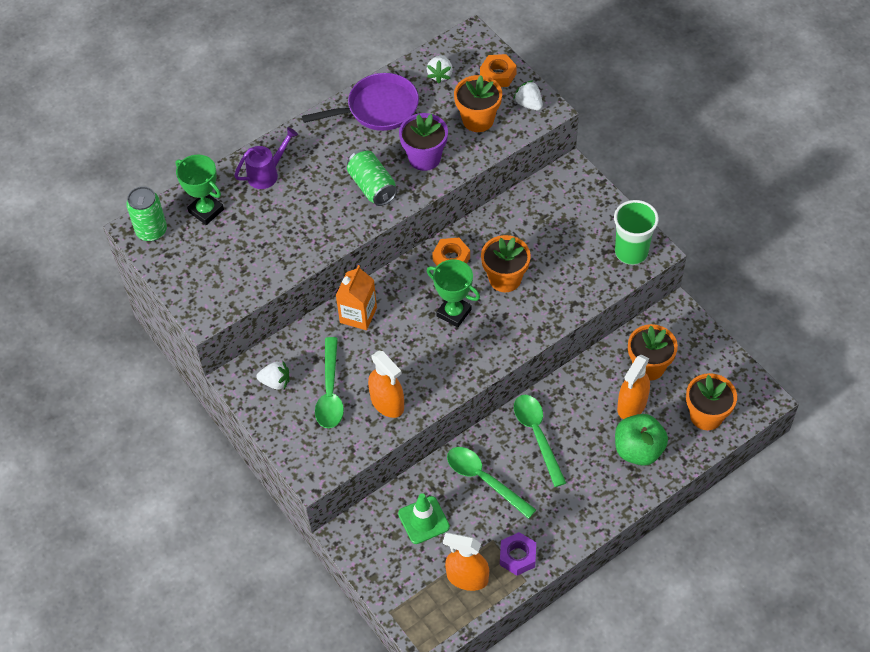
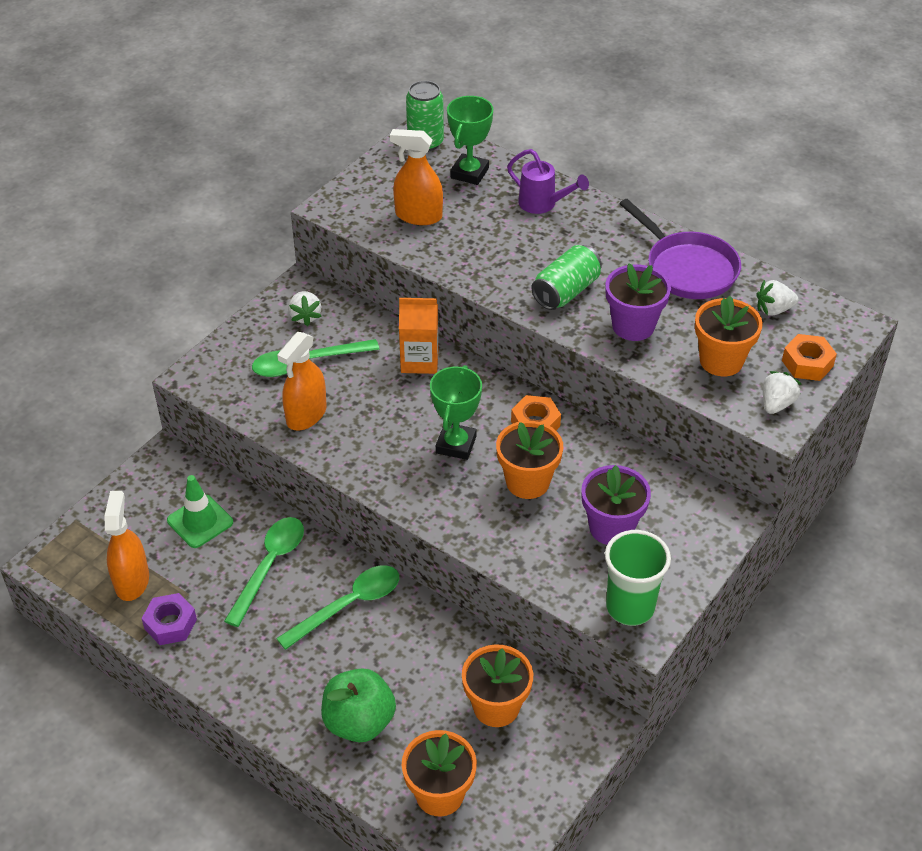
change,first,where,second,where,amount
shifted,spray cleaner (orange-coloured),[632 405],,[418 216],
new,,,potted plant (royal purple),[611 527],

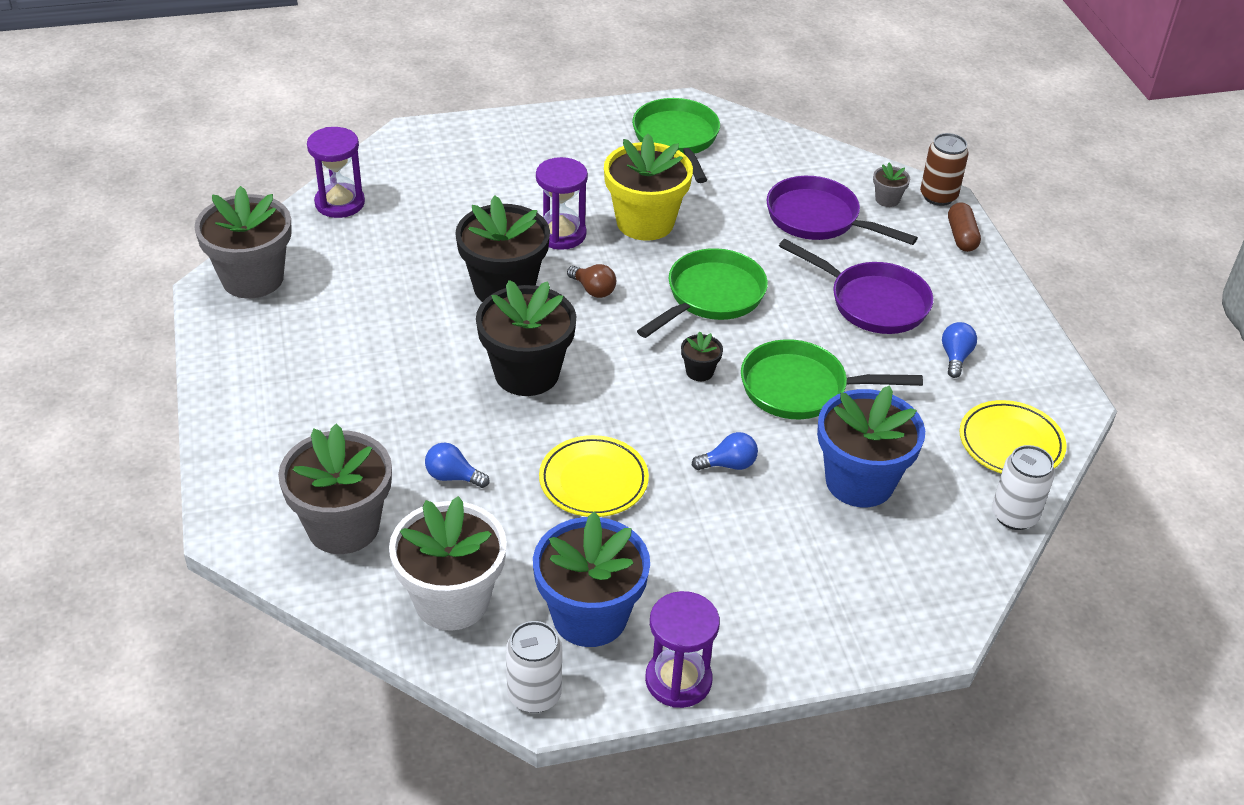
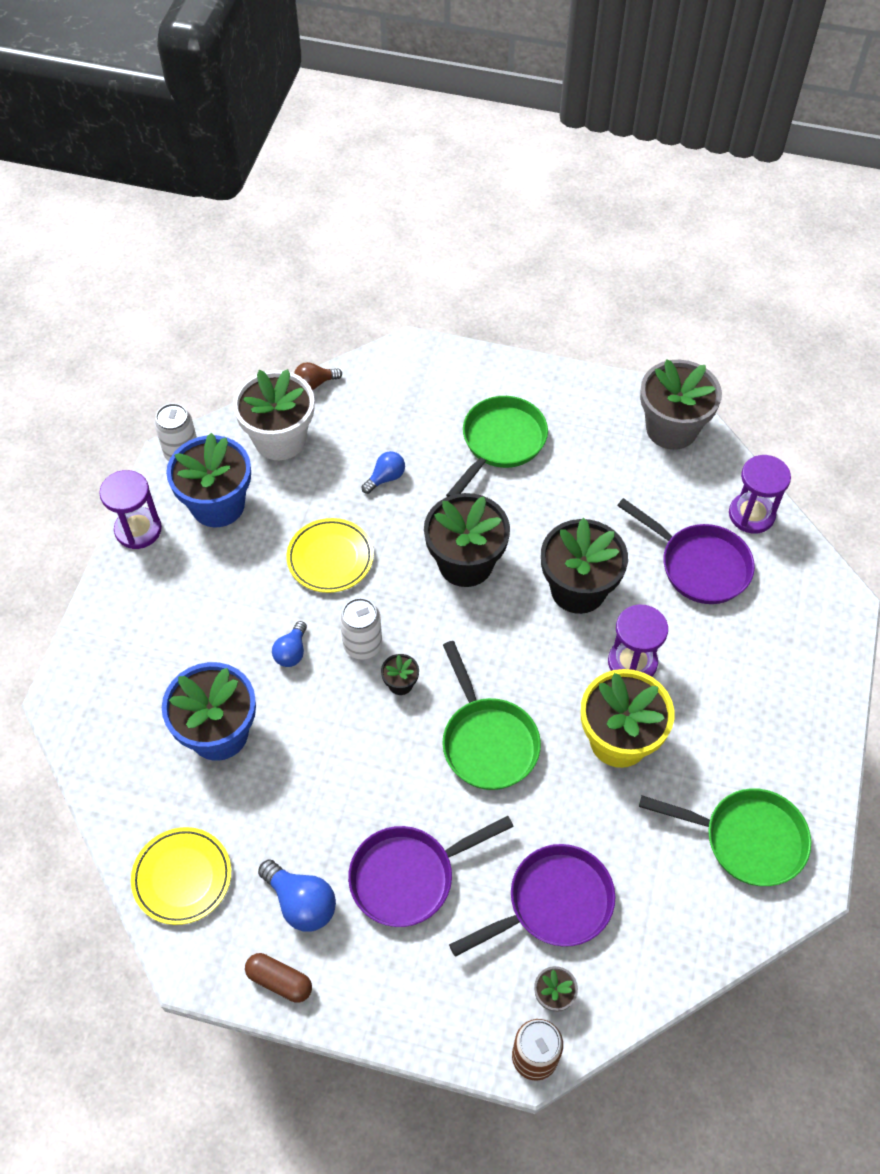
change,first,where,second,where,amount
shifted,pill (brown),[961 236],,[279 981],
scaled,light bulb (cobalt),[955 357],,[301 903],x1.54
shifted,light bulb (brown),[593 290],,[315 383],
shifted,can (pure white),[1014 515],,[362 645],
shifted,skillet (green),[801 388],,[500 442],
new,,,skillet (royal purple),[699 565],
gone,potted plant (ash-grey),[343 526],,,

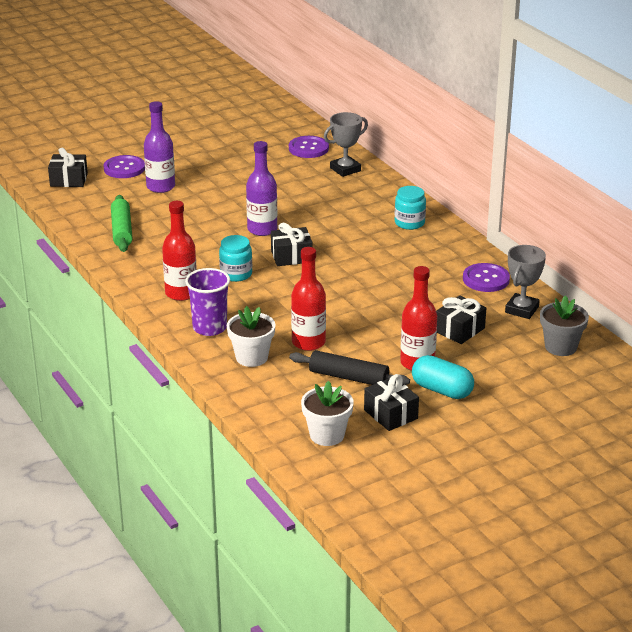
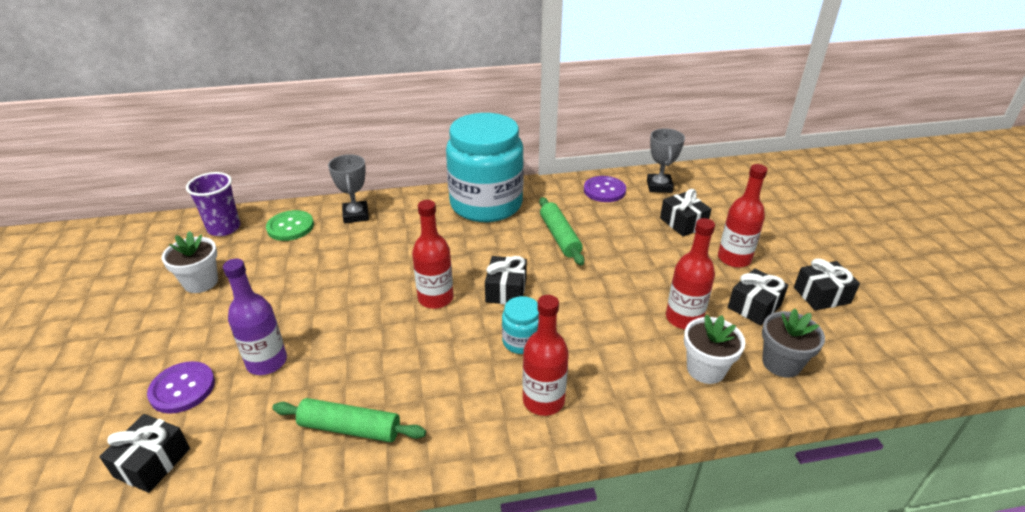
change,first,where,second,where,amount
shifted,potted plant (pure white),[327 435],,[201 282],
shifted,tumbler (royal purple),[209 328],,[224 228],
repainted,shirt button (royal purple),[308 148],shirt button (green),[290 227],
repainted,bottle (royal purple),[262 229],bottle (scarlet),[435 298],
scaled,preserve jar (turquoise),[409 223],,[486 204],x2.42
new,,,dough roller (green),[560 237],
rotated,trophy (ash-grey),[521 309],,[659 186],45 degrees clockwise
swapped,dough roller (black),[348 377],wrapped gift (black),[754 306],
shifted,potted plant (ash-grey),[560 347],,[781 363],
gone,pill (turquoise),[442 390],,,

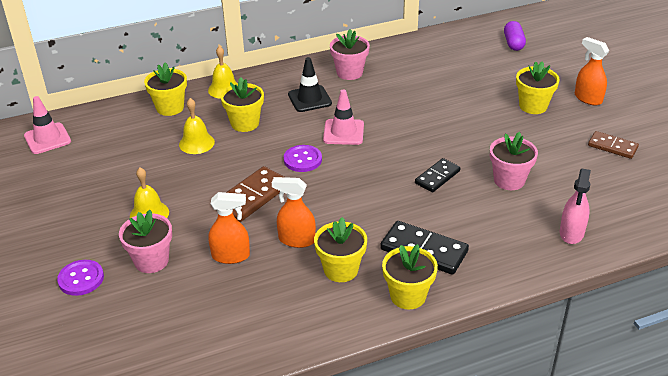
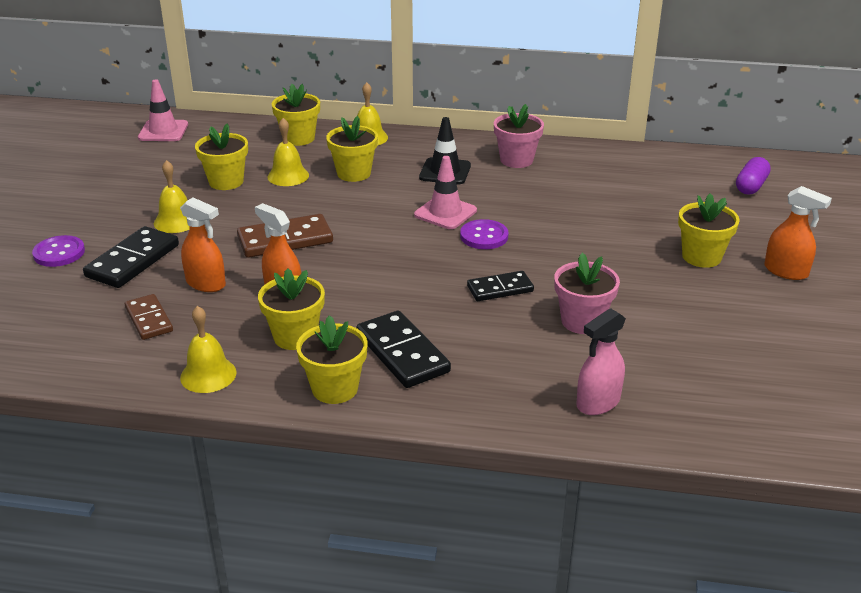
change,first,where,second,where,amount
swapped,potted plant (rose-pink),[151 261],domino piece (black),[132 261],
shifted,domino piece (brown),[612 147],,[149 319],
new,,,school bell (bright yellow),[208 375],
new,,,potted plant (bright yellow),[226 181],
shifted,shirt button (royal purple),[302 160],,[484 236],
rotated,spray cleaner (orange-coloured),[588 98],,[786 271],135 degrees clockwise

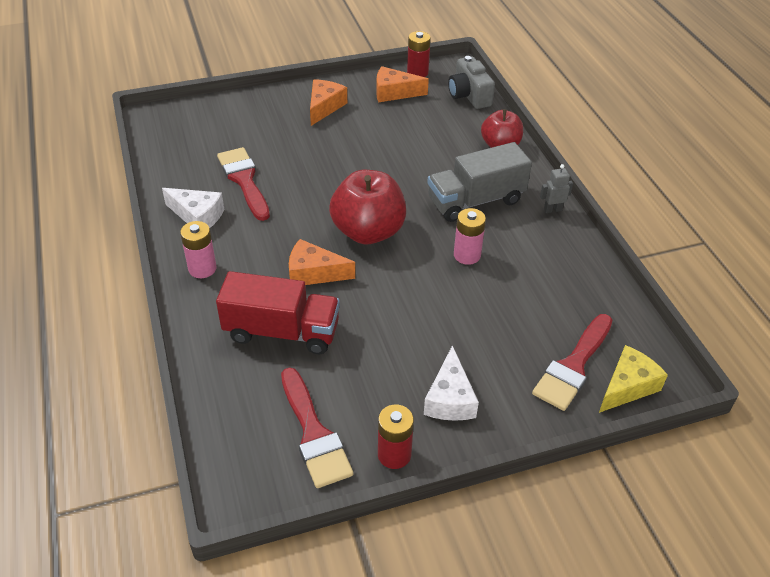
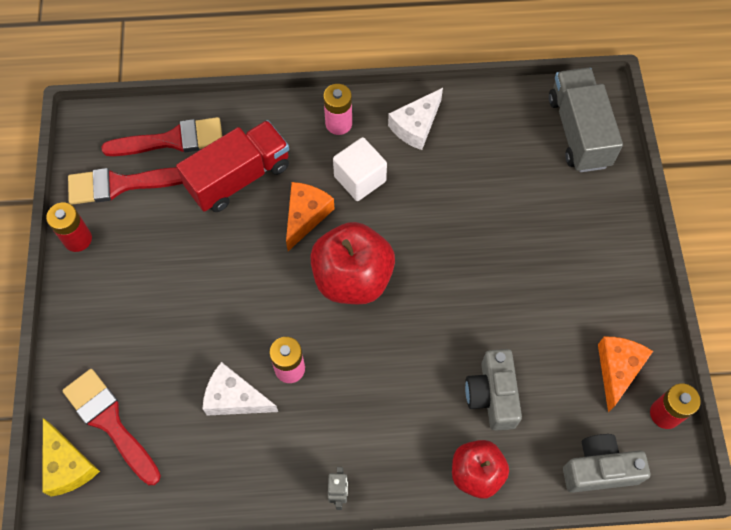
change,first,where,second,where,amount
shifted,paint brush (scarlet),[244 180],,[172 140],
rotated,truck (scarlet),[282 331],,[239 177],150 degrees counterclockwise
shifted,cheese wedge (pure white),[450 398],,[235 398],
new,,,solid cube (pure white),[360 179],
new,,,photo camera (ash-grey),[492 395],
shifted,truck (ash-grey),[475 201],,[578 132],
gone,cheese wedge (orange-coloured),[324 107],,,

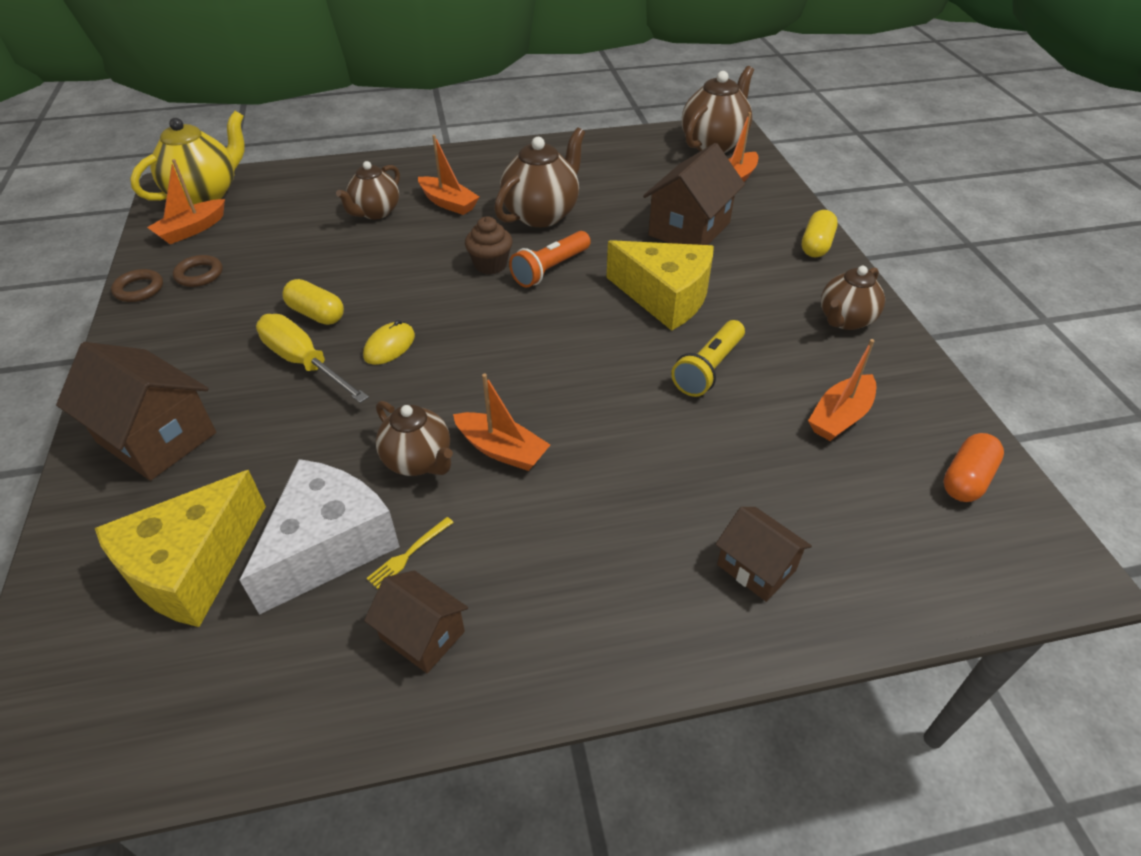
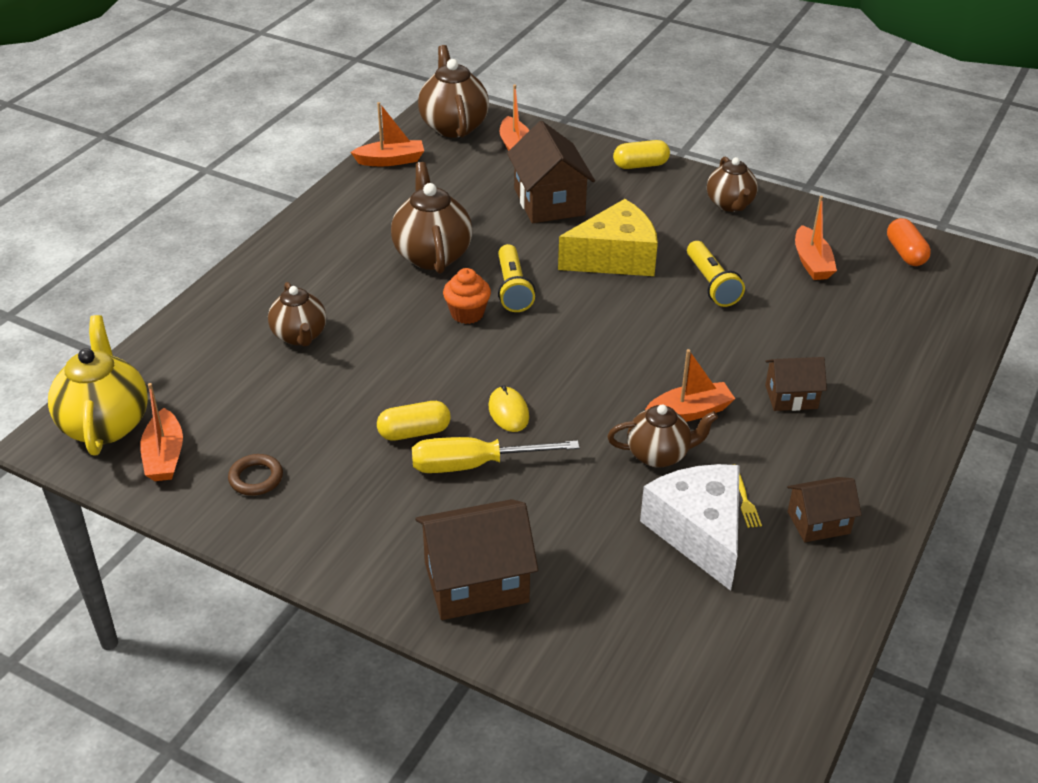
change,first,where,second,where,amount
shifted,sailboat (orange-coloured),[448 203],,[390 160],
repainted,cupcake (brown),[490 265],cupcake (orange-coloured),[467 313],
repainted,flashlight (orange-coloured),[550 269],flashlight (bright yellow),[513 289],
rotated,pill (bright yellow),[816 245],,[640 165],75 degrees counterclockwise
shifted,house (brown),[756 567],,[791 397],
gone,cheese wedge (bright yellow),[192 567],,,
gone,hoop (brown),[139 289],,,

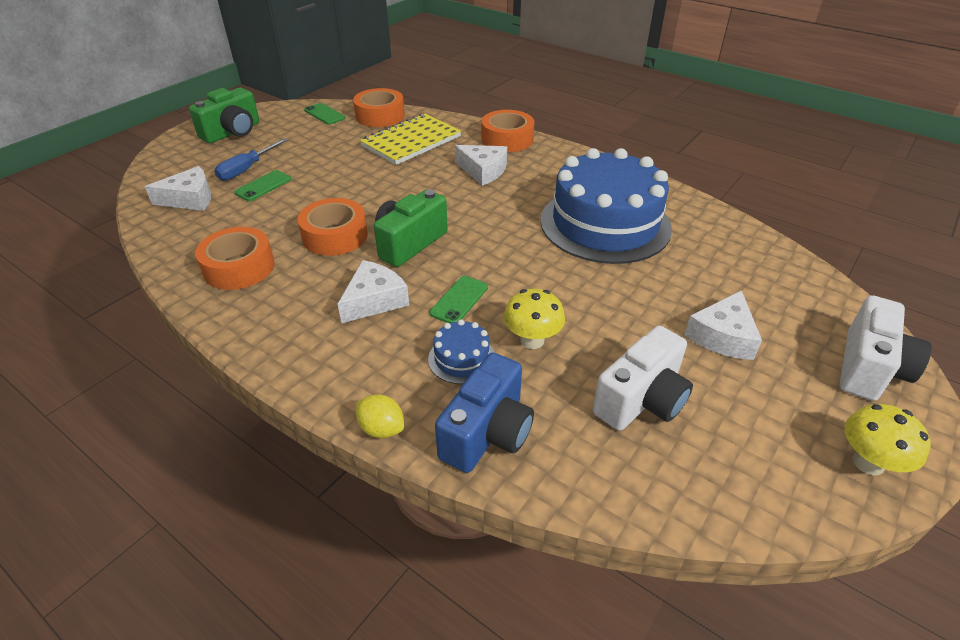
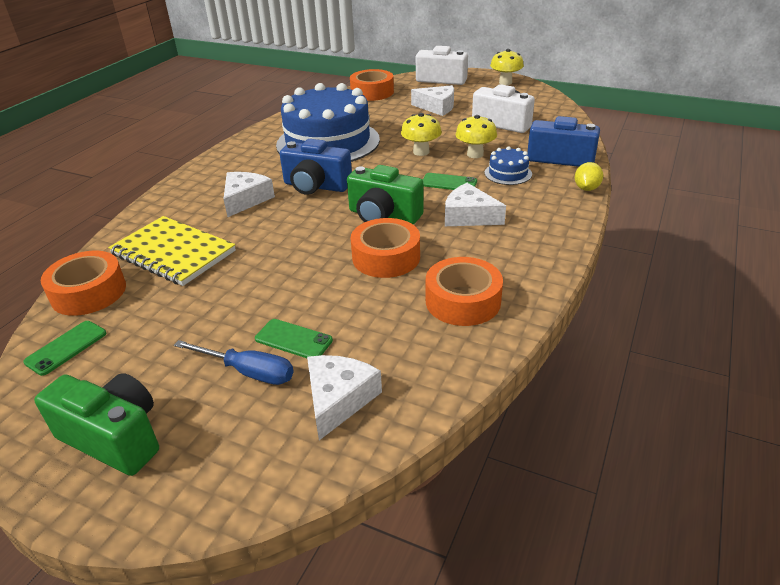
change,first,where,second,where,amount
new,,,photo camera (cobalt),[316 186],
rotated,cheese wedge (pure white),[190 199],,[338 399],45 degrees clockwise
shifted,tape (orange-coloured),[507 139],,[372 92],
new,,,fungus (bright yellow),[421 152],

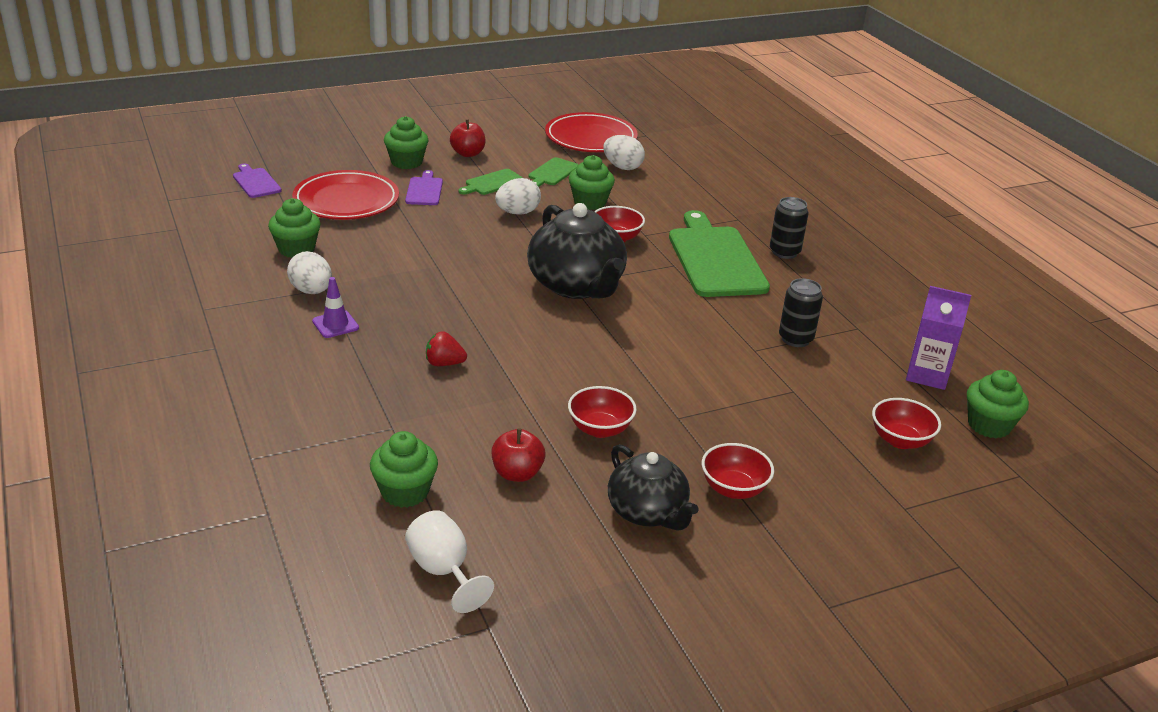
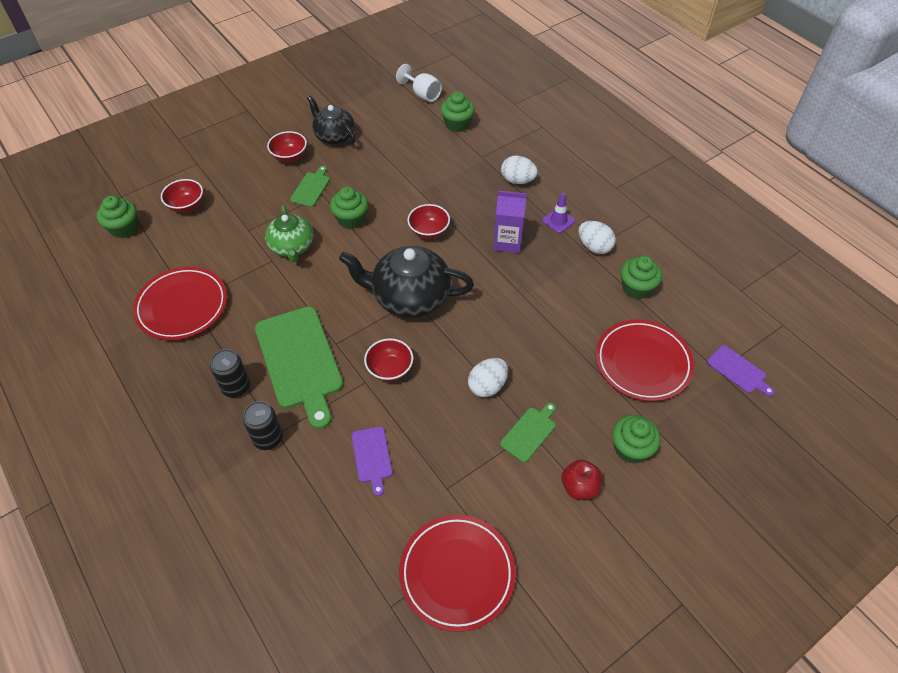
change,first,where,second,where,amount
new,,,plate (scarlet),[182 306],
shifted,can (black),[795 339],,[268 438],
new,,,teapot (green),[292 247],
shifted,cutting board (green),[552 173],,[311 188],
shifted,cupcake (green),[590 202],,[351 219],
rotated,teapot (black),[576 286],,[409 297],45 degrees counterclockwise
shifted,cutting board (royal purple),[424 190],,[372 457],
shifted,bowl (scarlet),[600 429],,[429 231],
shifted,carton (royal purple),[927 375],,[507 242],
shifted,egg (pure white),[622 167],,[517 180],
gone,berry (scarlet),[444 363],,,
gone,apple (scarlet),[517 473],,,

